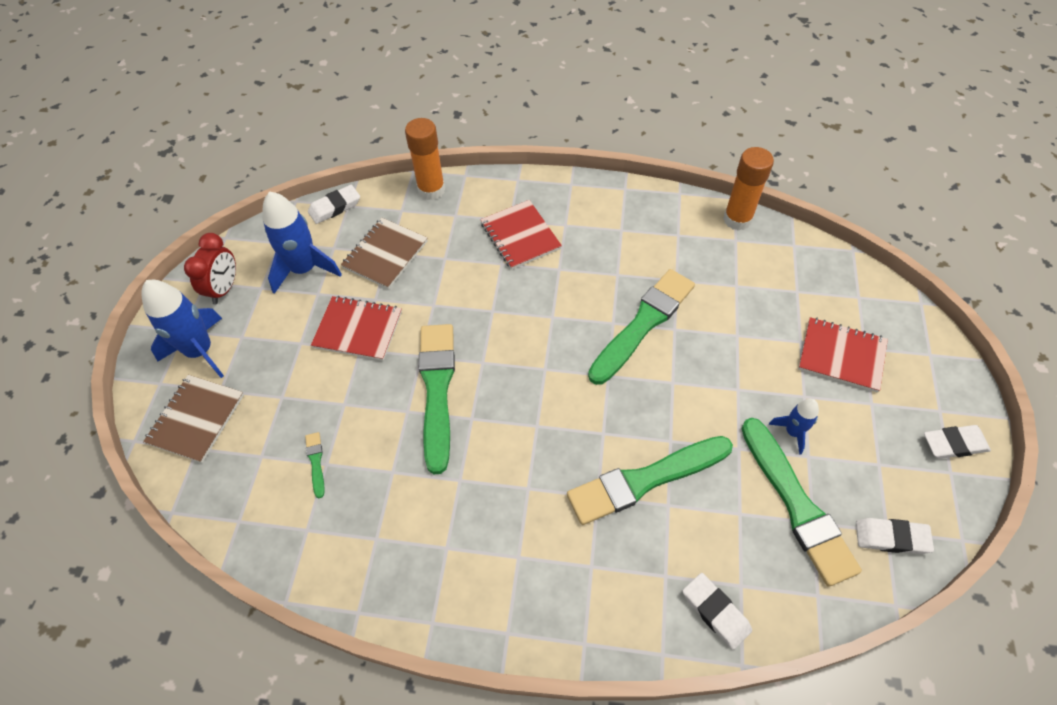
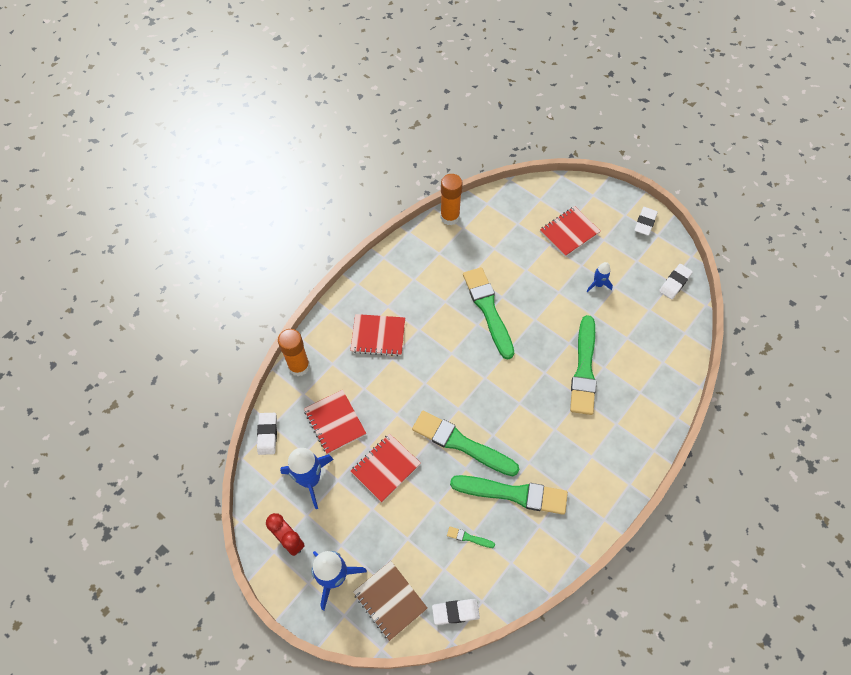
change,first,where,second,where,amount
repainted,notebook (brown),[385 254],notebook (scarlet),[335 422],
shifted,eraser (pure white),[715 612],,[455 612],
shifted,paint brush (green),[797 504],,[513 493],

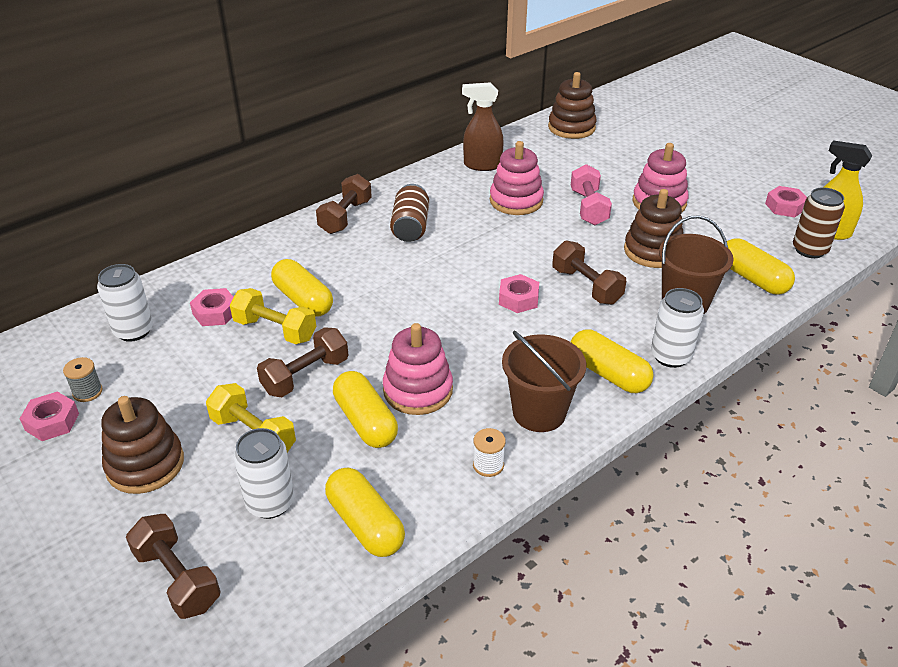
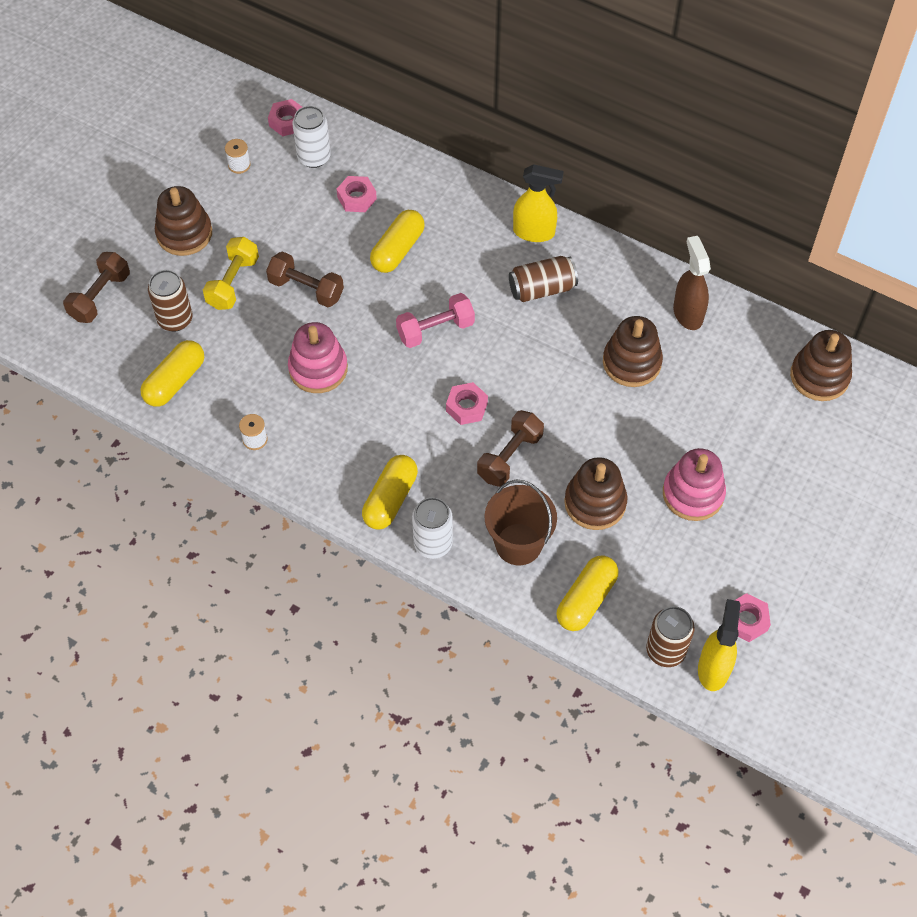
change,first,where,second,where,amount
repainted,can (pure white),[270 503],can (brown),[175 319],
repainted,reel of thread (ash-grey),[87 392],reel of thread (pure white),[239 165],
shifted,hexagon nut (rose-pink),[52 422],,[287 122],
shifted,hand weight (rose-pink),[588 208],,[435 330],
swapped,hand weight (brown),[345 217],spray cleaner (bright yellow),[534 232],
repainted,stacking rings (rose-pink),[516 201],stacking rings (brown),[631 362],
gone,hand weight (bright yellow),[275 330],,,
gone,pill (bright yellow),[365 421],,,
gone,bucket (brown),[539 412],,,

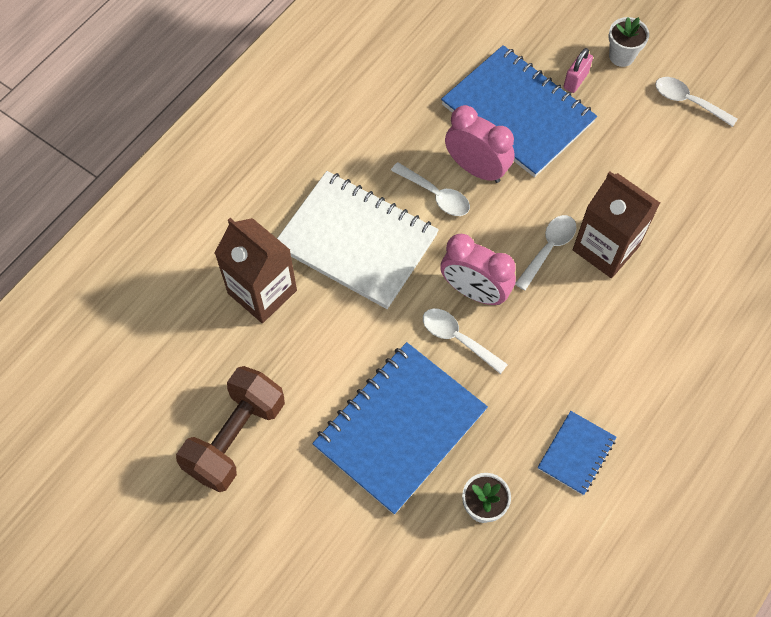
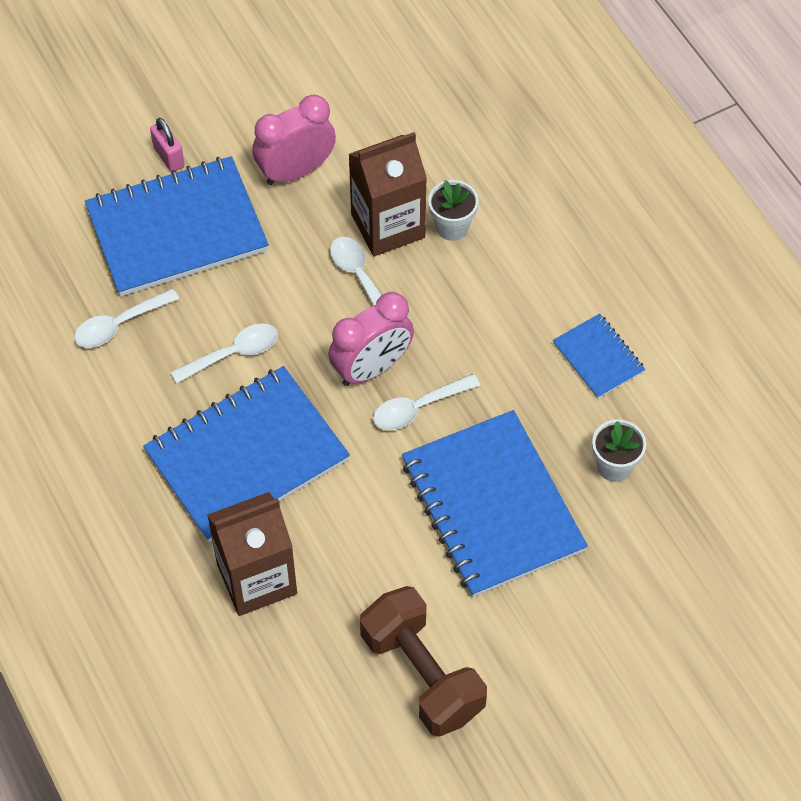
change,first,where,second,where,amount
shifted,tablespoon (pure white),[688 101],,[119 324],
repainted,notebook (pure white),[356 241],notebook (cobalt),[247 456],
shifted,clock (rose-pink),[476 168],,[296 171],
shifted,potted plant (pure white),[621 56],,[452 227],

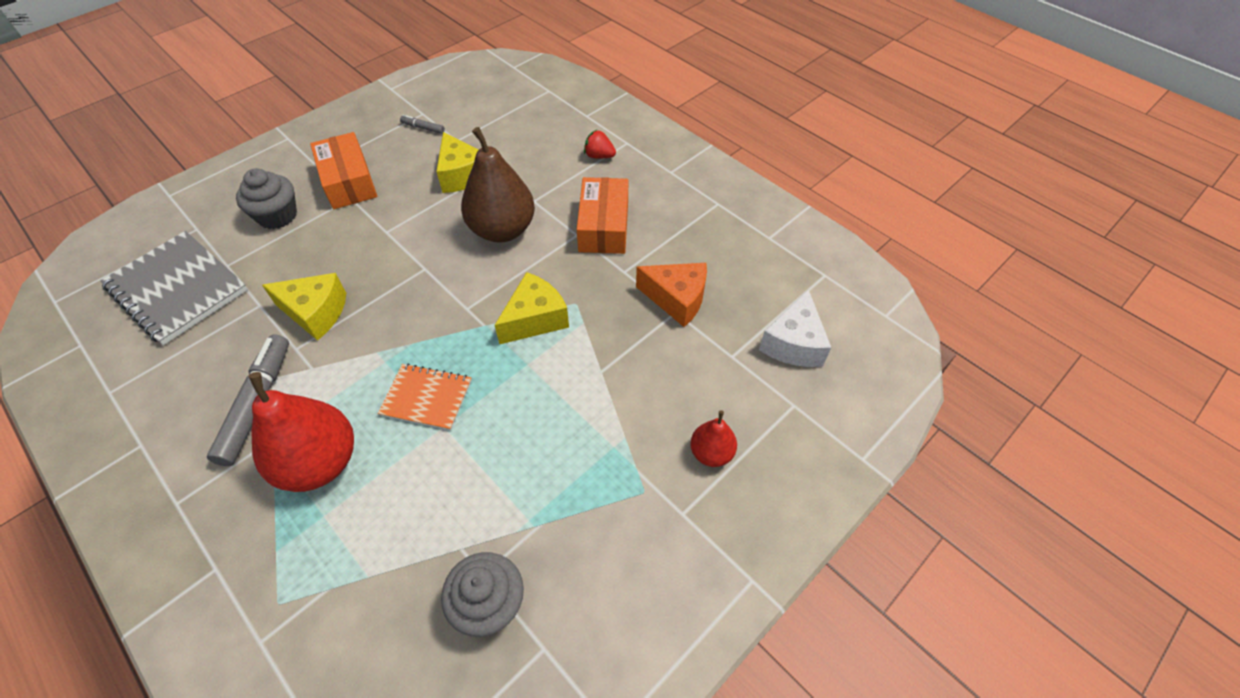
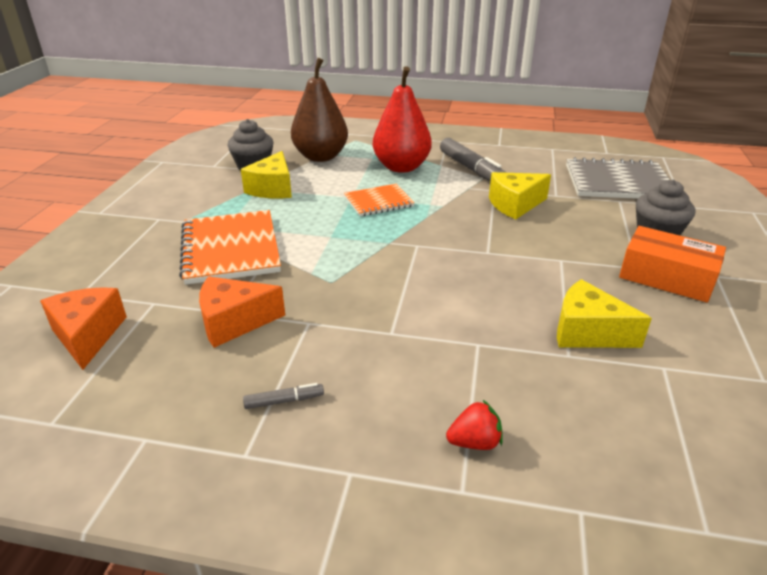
change,first,where,second,where,amount
repainted,cheese wedge (pure white),[793 343],cheese wedge (orange-coloured),[88 335],
new,,,notebook (orange-coloured),[230 249],
shifted,cheese wedge (bright yellow),[535 319],,[272 189],
shifted,marker pen (ash-grey),[423 128],,[284 401],
shifted,toy pear (brown),[502 230],,[321 157],
gone,package (orange-coloured),[604 226],,,
gone,toy pear (scarlet),[711 453],,,

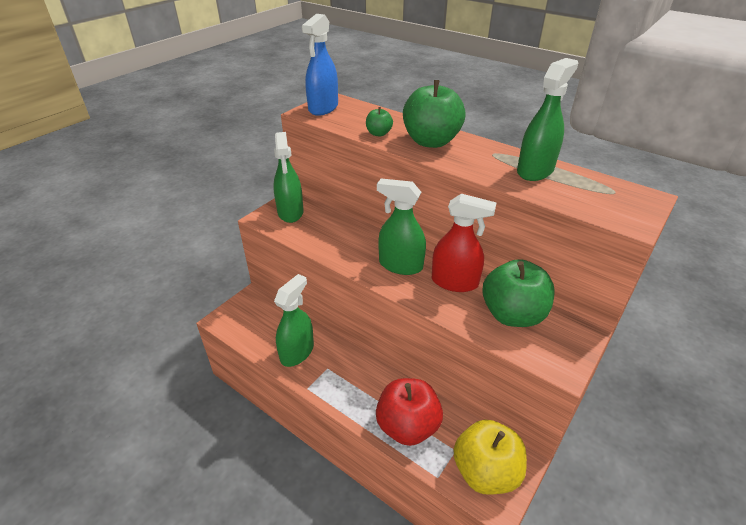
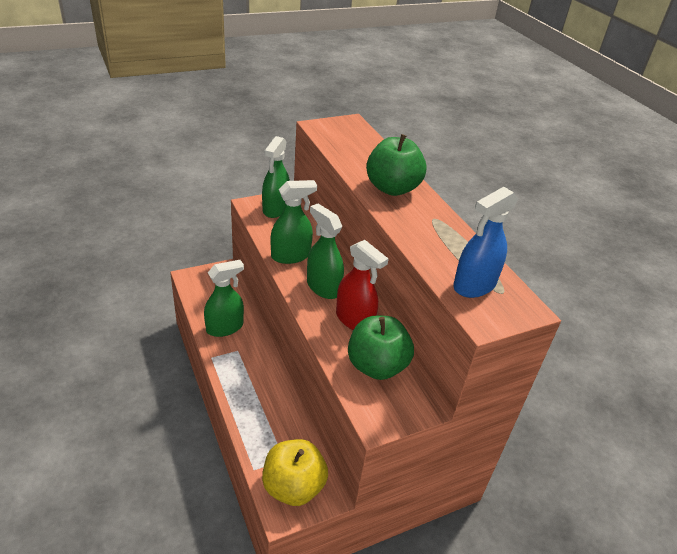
change,first,where,second,where,amount
shifted,spray cleaner (green),[535 170],,[291 256],
shifted,spray cleaner (cobalt),[323 108],,[474 285],
gone,apple (green),[378 133],,,
gone,apple (scarlet),[407 426],,,

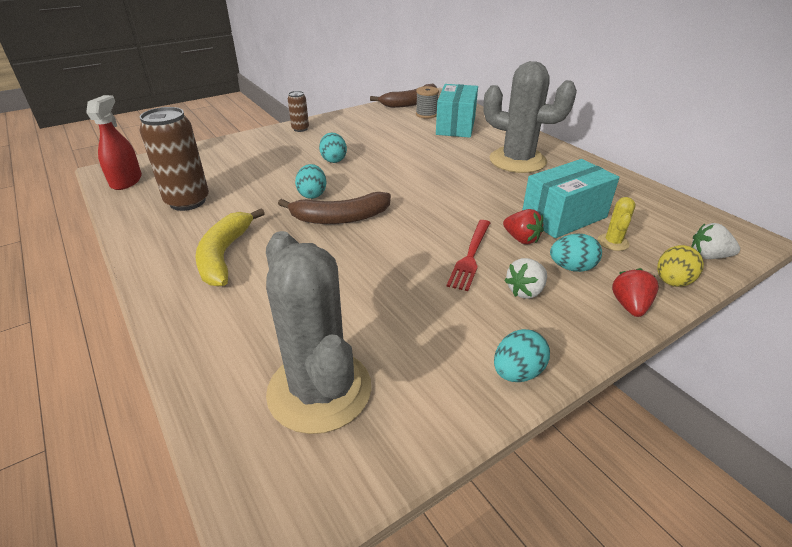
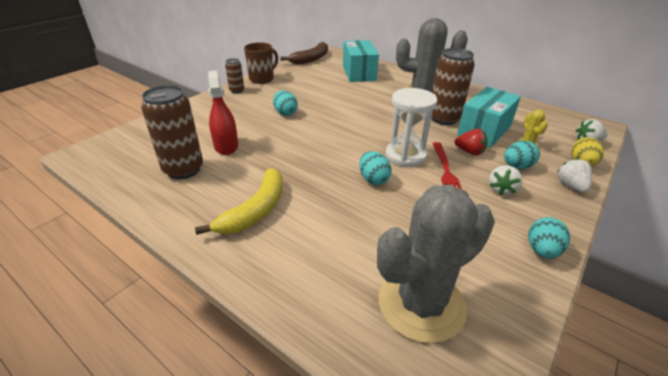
change,first,where,second,where,amount
rotated,banana (bright yellow),[224 255],,[255 210],135 degrees counterclockwise
shifted,spray cleaner (scarlet),[126 181],,[226 146],
new,,,coffee mug (brown),[262 79],
shifted,egg (turquoise),[312 194],,[373 179],
rotated,cactus (ash-grey),[319 390],,[421 304],75 degrees counterclockwise
new,,,sand timer (pure white),[405 156],
new,,,can (brown),[444 118],
repainted,berry (scarlet),[630 306],berry (pure white),[571 186],
gone,banana (brown),[340 218],,,
gone,reel of thread (ash-grey),[426 114],,,

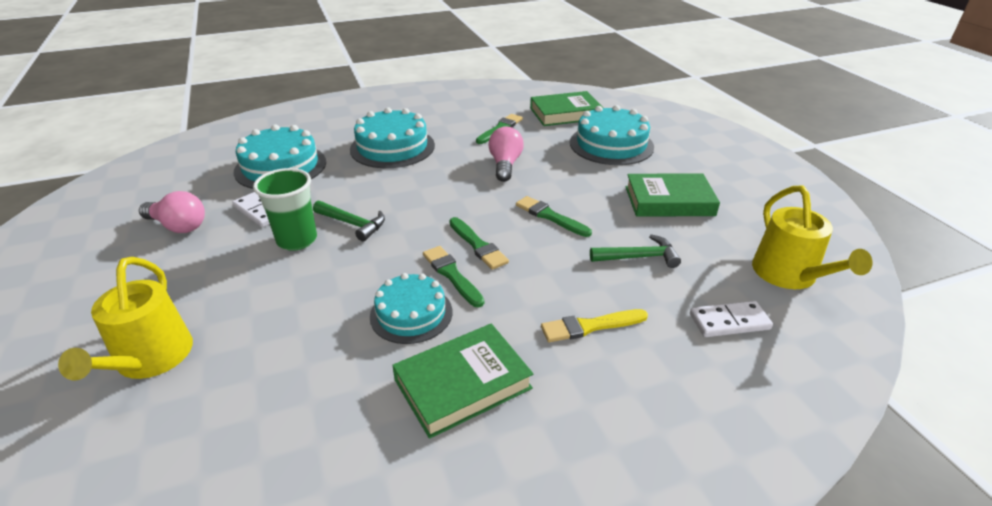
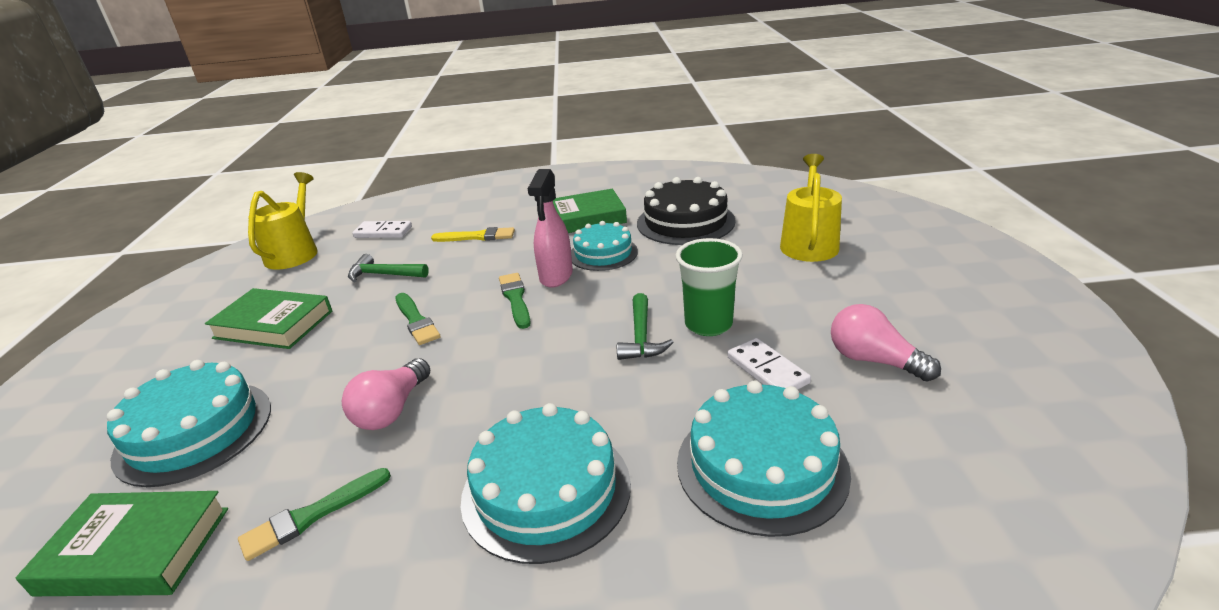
change,first,where,second,where,amount
swapped,paint brush (green),[452 275],spray cleaner (rose-pink),[556 276],
rotated,claw hammer (green),[353 224],,[641 337],135 degrees counterclockwise
new,,,cake (black),[685 222],

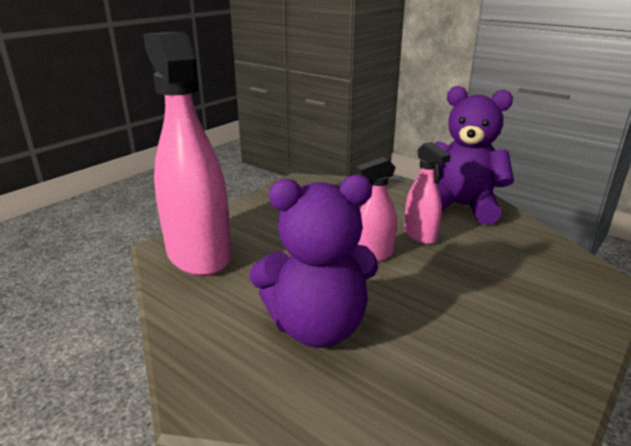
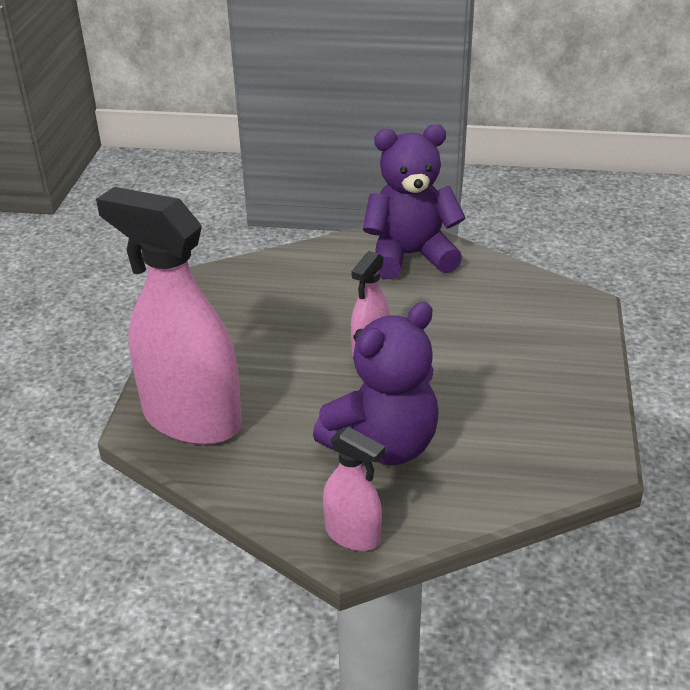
change,first,where,second,where,amount
shifted,spray cleaner (rose-pink),[420 235],,[353 535],

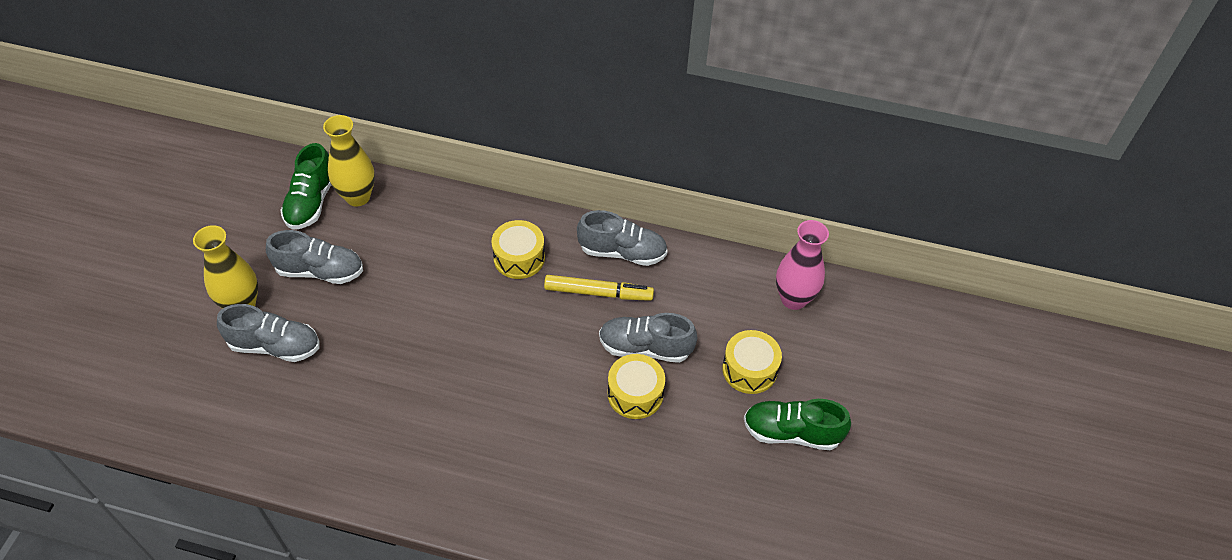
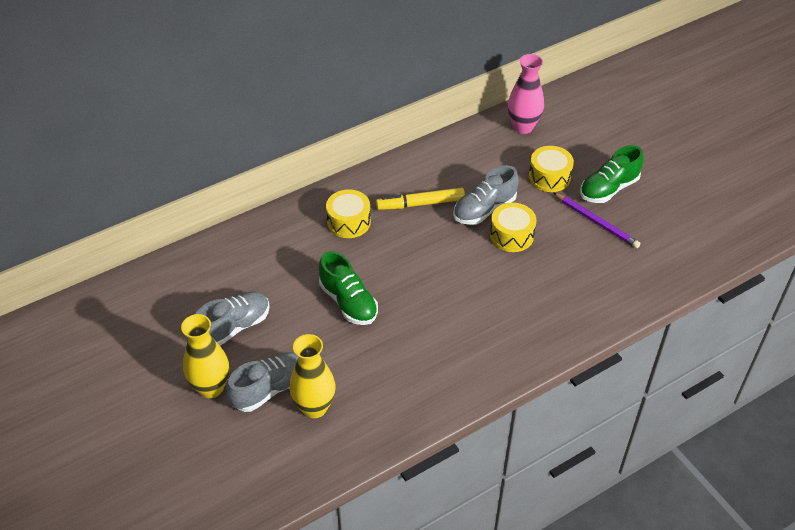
change,first,where,second,where,amount
shifted,flower vase (bright yellow),[358 197],,[314 407],
shifted,lace-up shoe (green),[311 202],,[348 302],
rotated,marker pen (bright yellow),[598 293],,[420 204],150 degrees counterclockwise
new,,,pencil (royal purple),[596 222],
gone,lace-up shoe (ash-grey),[622 252],,,

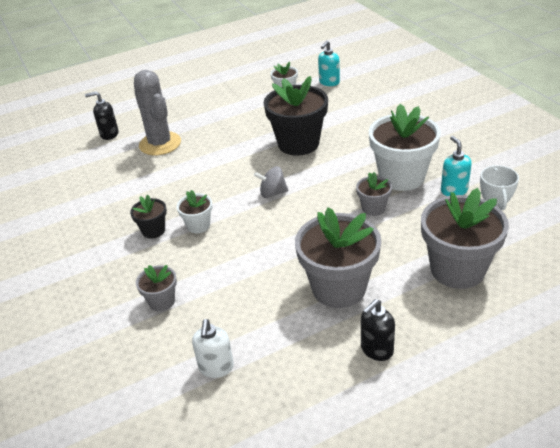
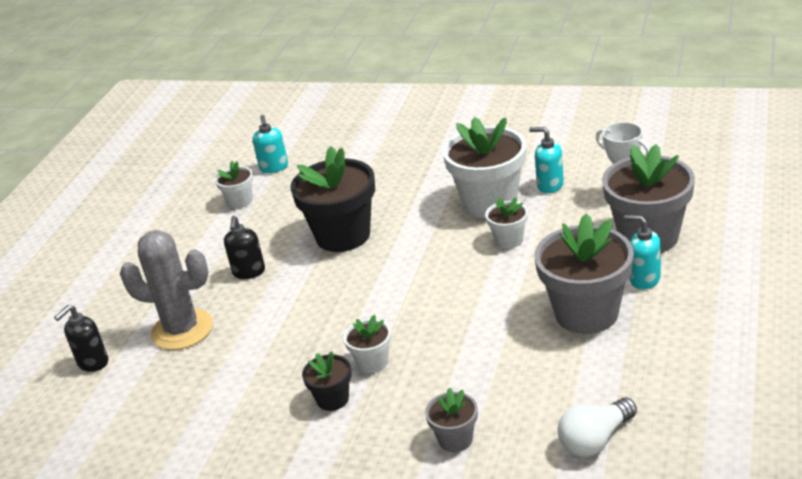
change,first,where,second,where,amount
shifted,soap pump (black),[376 349],,[249 272],
repainted,potted plant (ash-grey),[373 208],potted plant (pure white),[509 240],
swapped,soap pump (pure white),[216 368],light bulb (pure white),[595 440],
new,,,soap pump (turquoise),[644 279],
gone,whirligig (ash-grey),[272 193],,,

